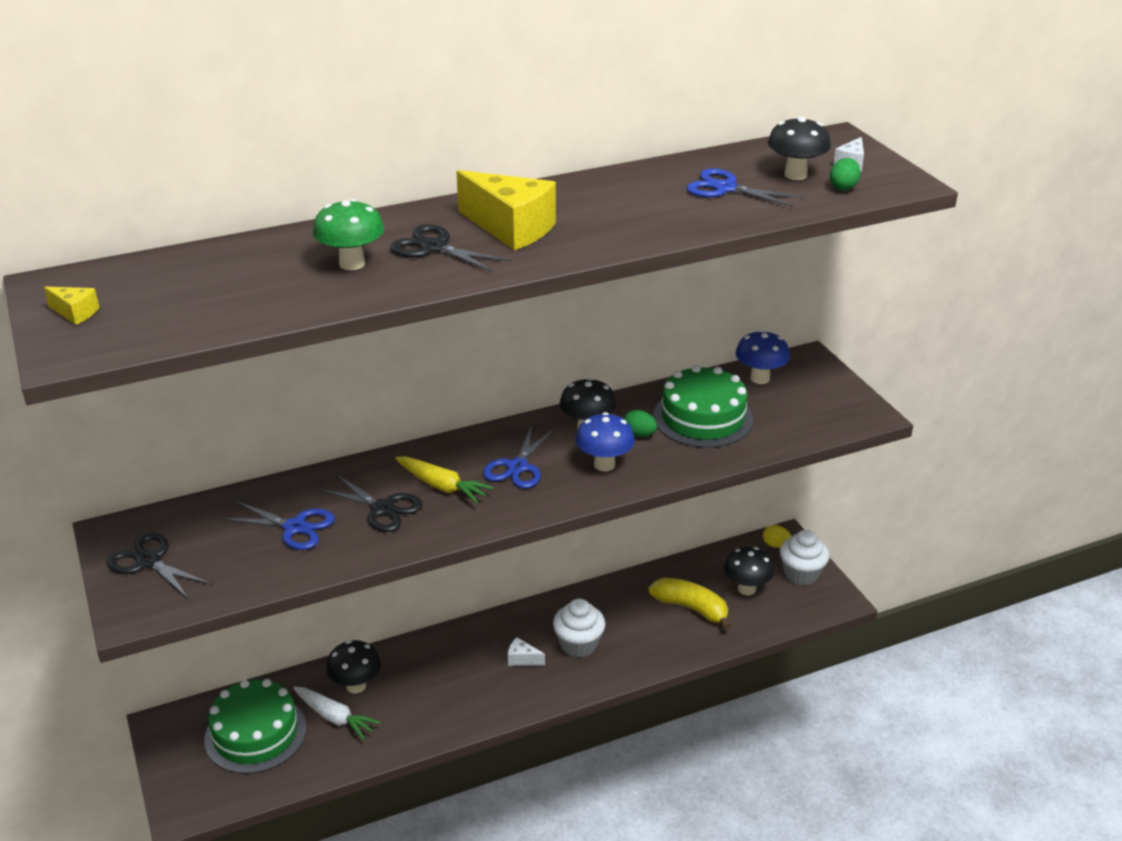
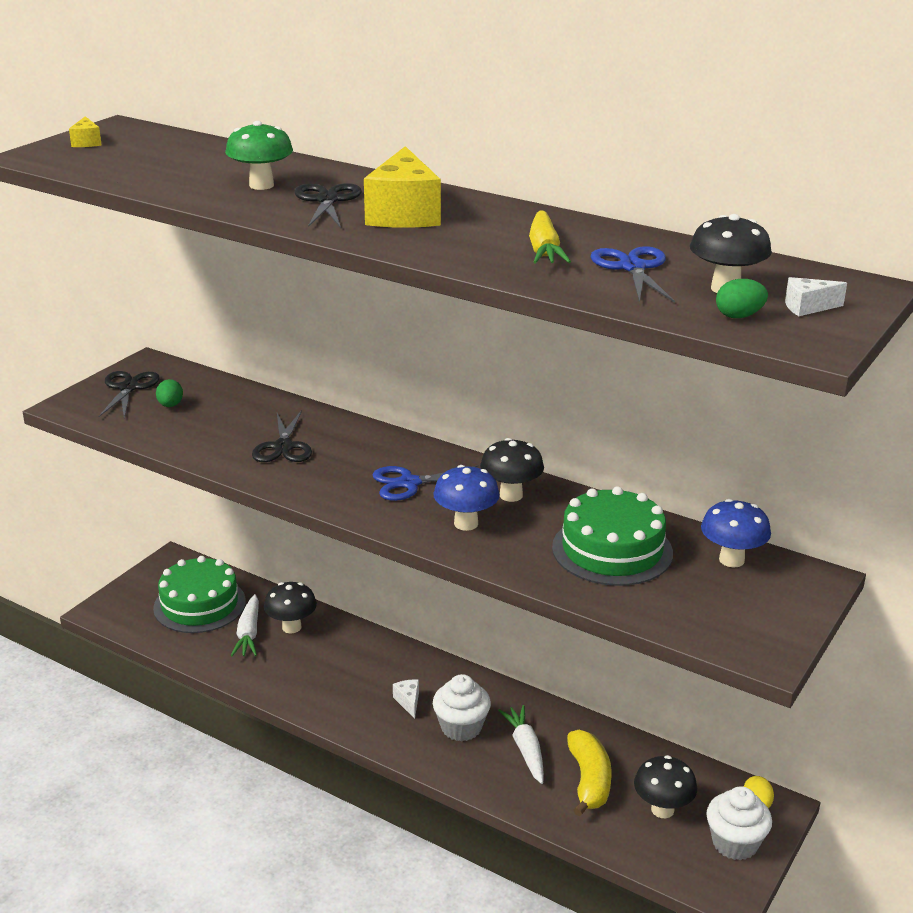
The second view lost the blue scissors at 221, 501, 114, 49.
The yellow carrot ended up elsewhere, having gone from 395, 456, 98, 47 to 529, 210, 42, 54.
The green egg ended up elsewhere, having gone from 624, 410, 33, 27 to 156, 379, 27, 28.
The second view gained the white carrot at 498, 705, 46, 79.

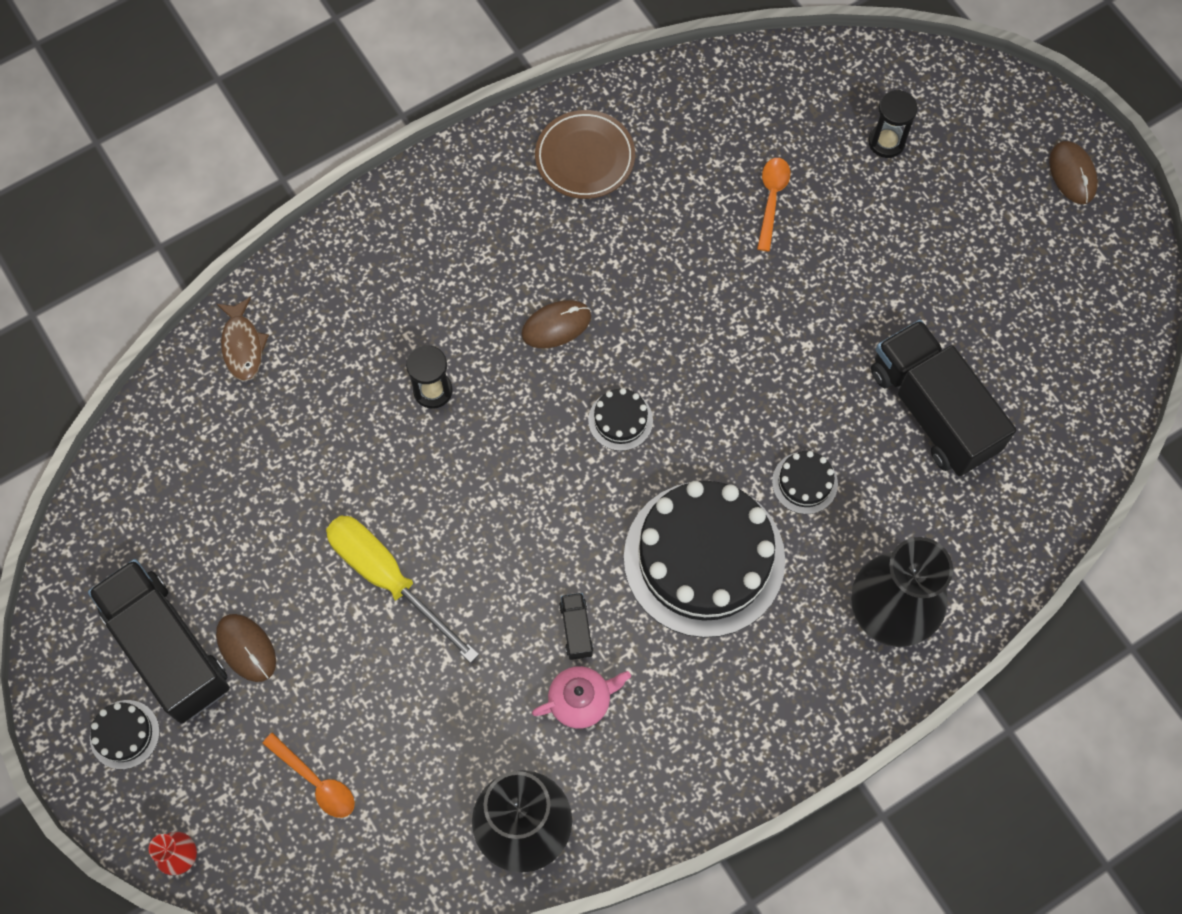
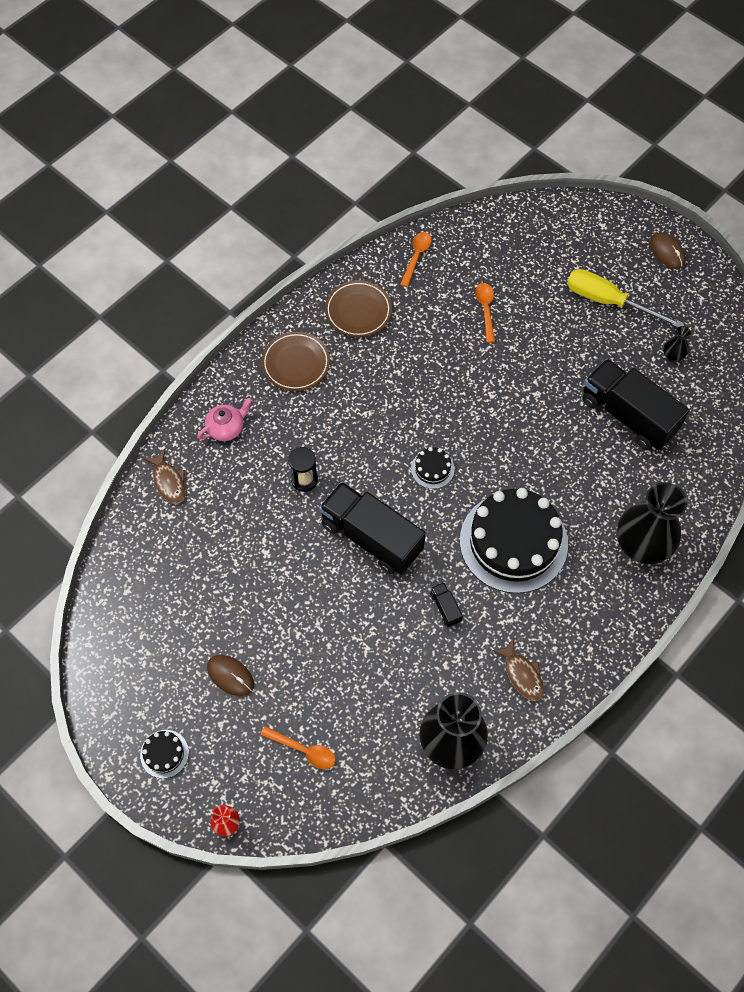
The black truck ended up elsewhere, having gone from 88, 559, 142, 165 to 319, 482, 107, 93.
The yellow screwdriver ended up elsewhere, having gone from 326, 515, 153, 148 to 567, 269, 116, 58.
The second view lost the brown mouse at 521, 300, 70, 48.
The pink teapot ended up elsewhere, having gone from 532, 666, 99, 63 to 197, 398, 55, 43.
The second view lost the black cake at 772, 451, 66, 63.
The second view lost the black hourglass at 868, 90, 50, 68.
The second view gained the brown plate at 262, 332, 68, 59.
The second view gained the orange spoon at 400, 232, 32, 55.
The second view gained the brown fish at 492, 639, 52, 62.
The second view gained the black vase at 663, 326, 28, 36.

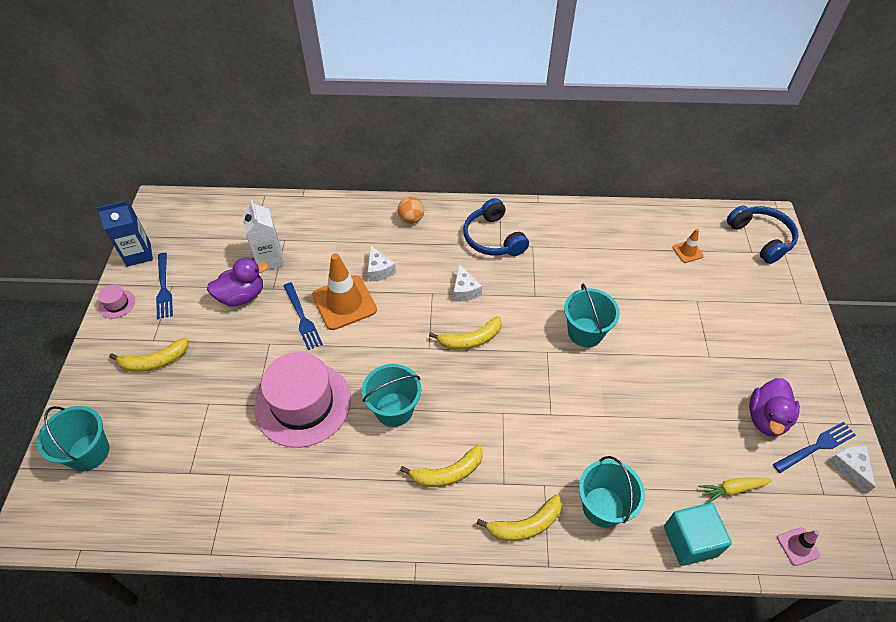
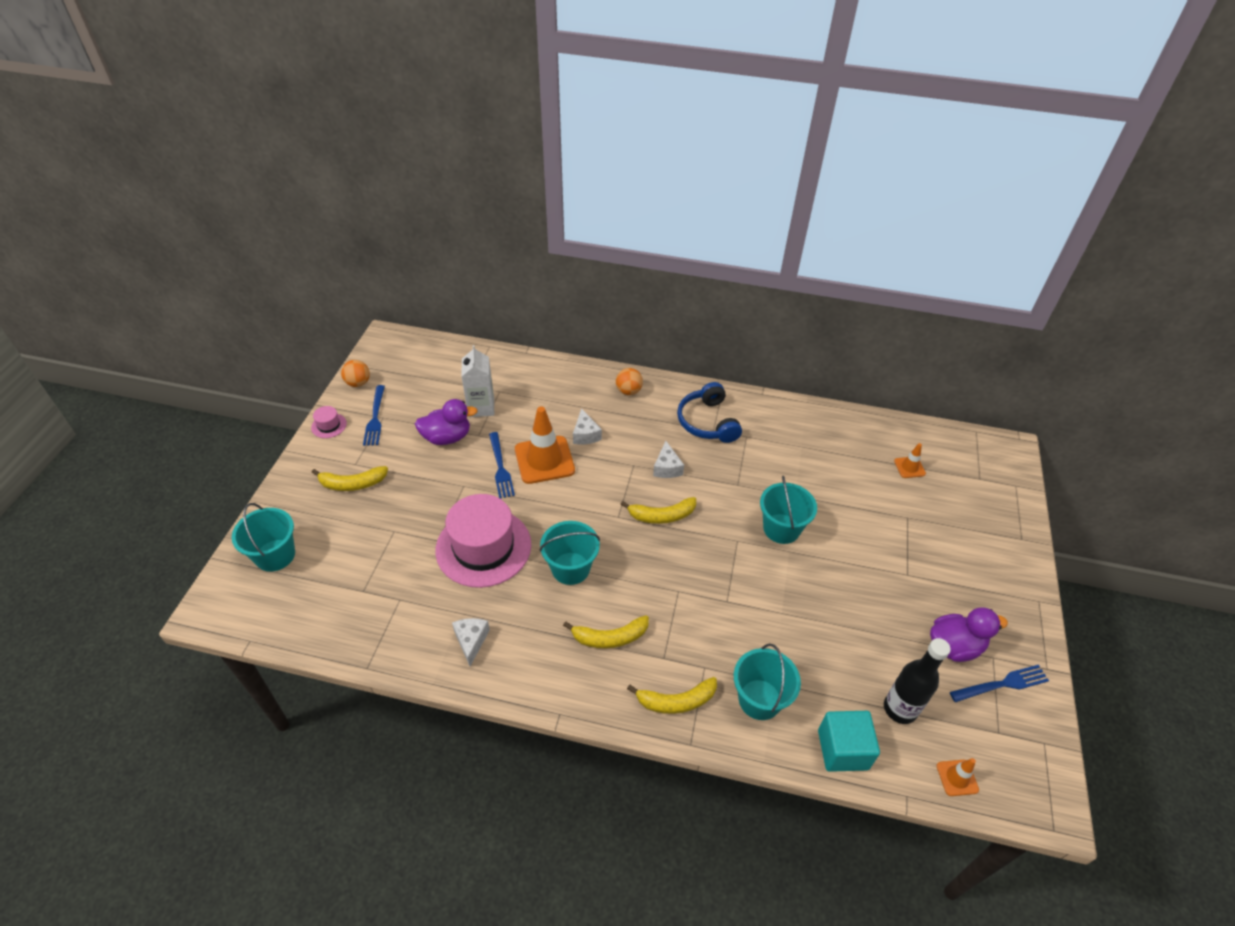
Where the blue carton stood at 96, 201, 57, 66, the orange ball came to stand at 341, 360, 29, 27.
Where the yellow carrot stood at 699, 477, 73, 27, the black bottle came to stand at 884, 638, 67, 86.
The second view lost the blue headphones at 727, 206, 71, 58.
The purple duck at 749, 378, 51, 59 ended up facing another way, 135 degrees counterclockwise from before.
What was the pink traffic cone at 777, 527, 43, 39 turned into the orange traffic cone at 937, 758, 42, 38.
The white cheese ended up elsewhere, having gone from 828, 446, 47, 48 to 452, 618, 38, 48.

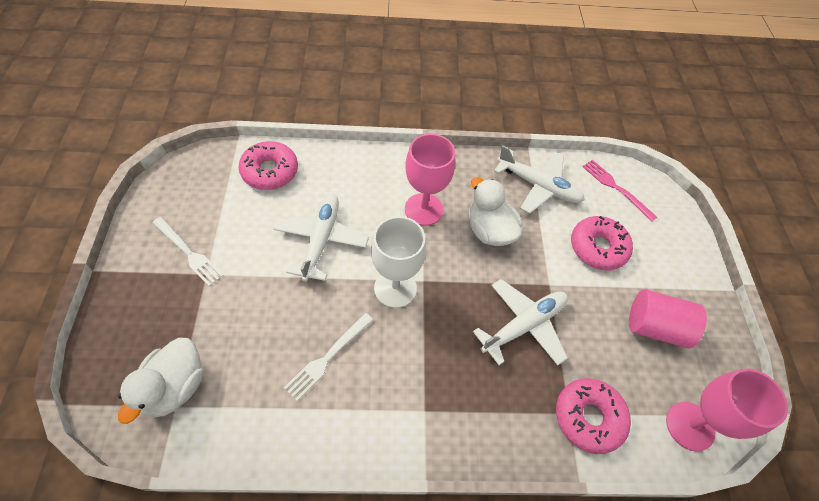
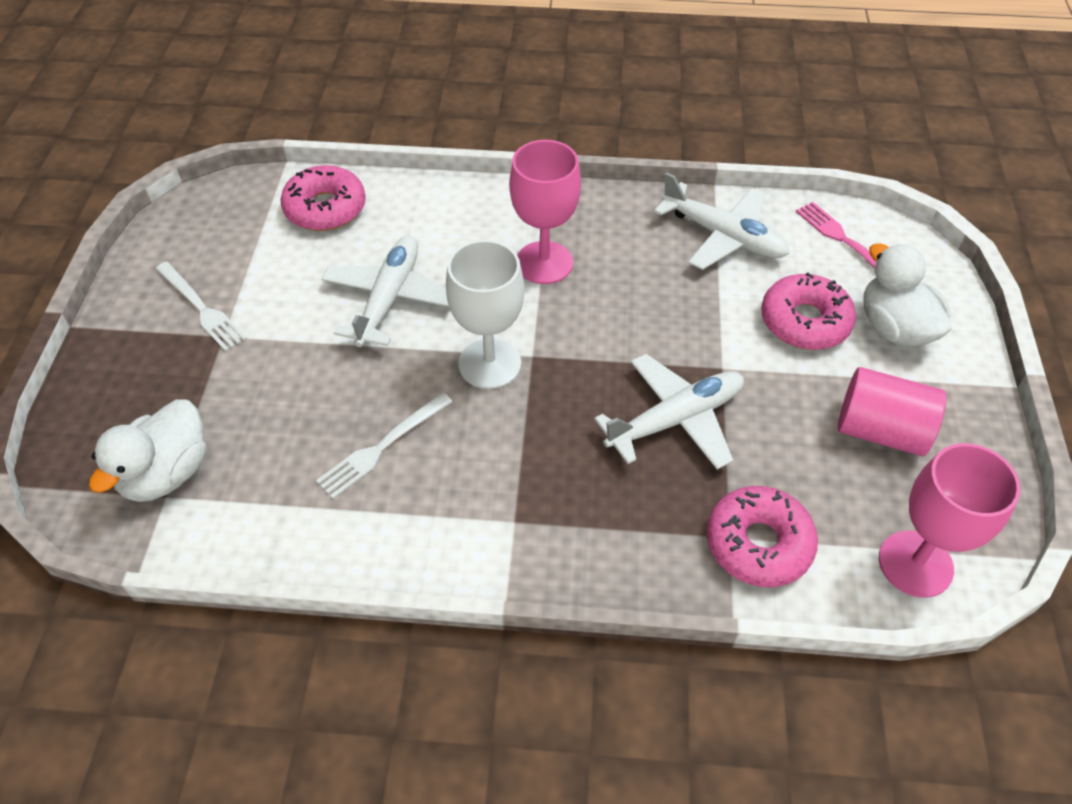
The white duck ended up elsewhere, having gone from 469, 177, 53, 69 to 863, 243, 88, 104.

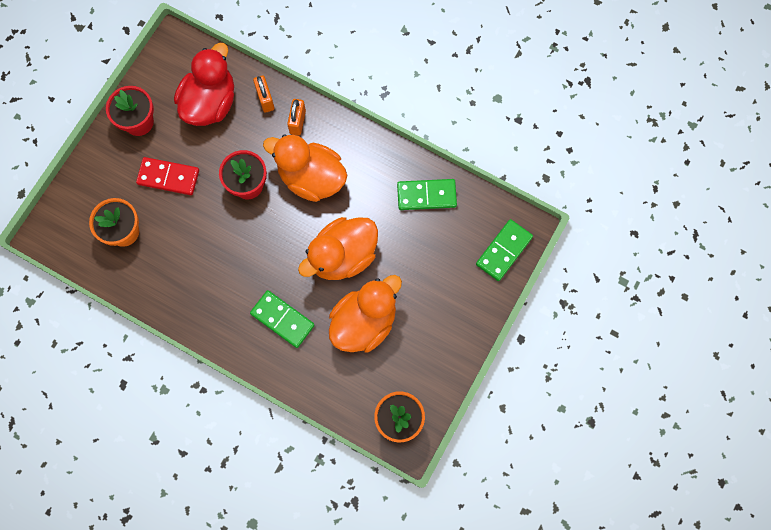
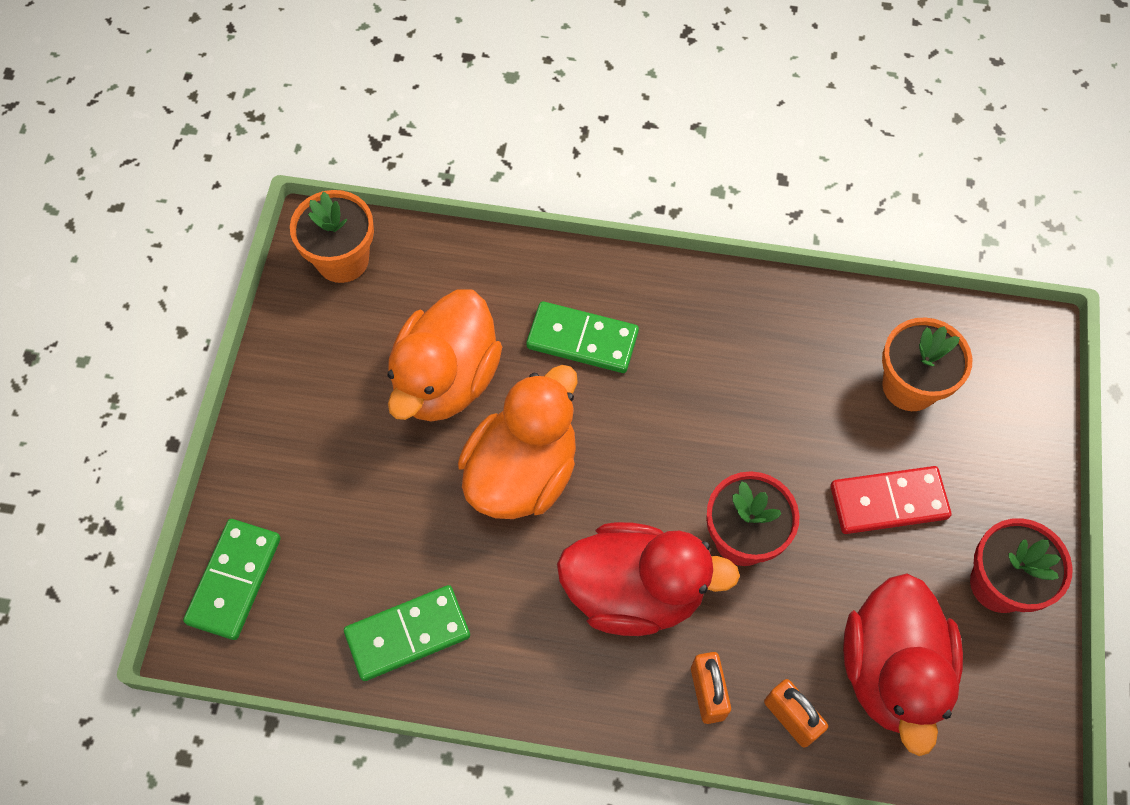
What was the orange duck at 263, 134, 84, 68 turned into the red duck at 557, 522, 183, 114.

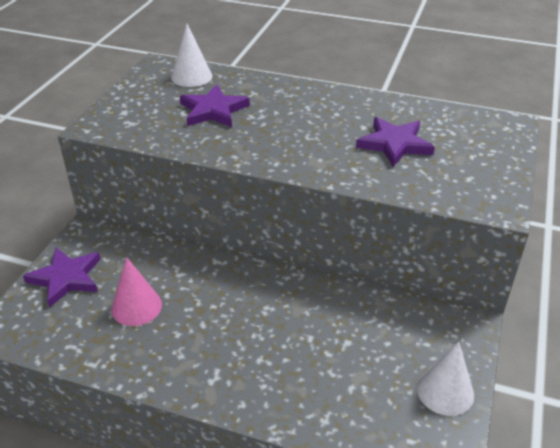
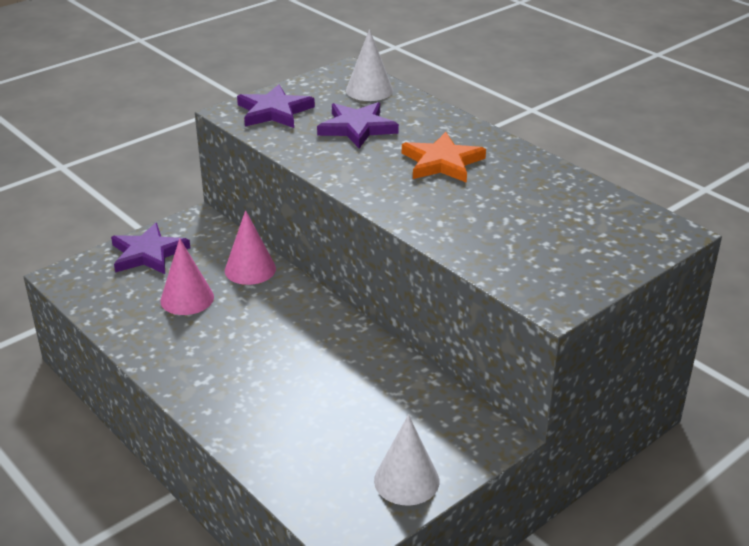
The purple star ended up elsewhere, having gone from 356, 117, 79, 50 to 237, 84, 78, 44.
The second view gained the pink cone at 225, 210, 51, 75.
The second view gained the orange star at 402, 132, 84, 51.

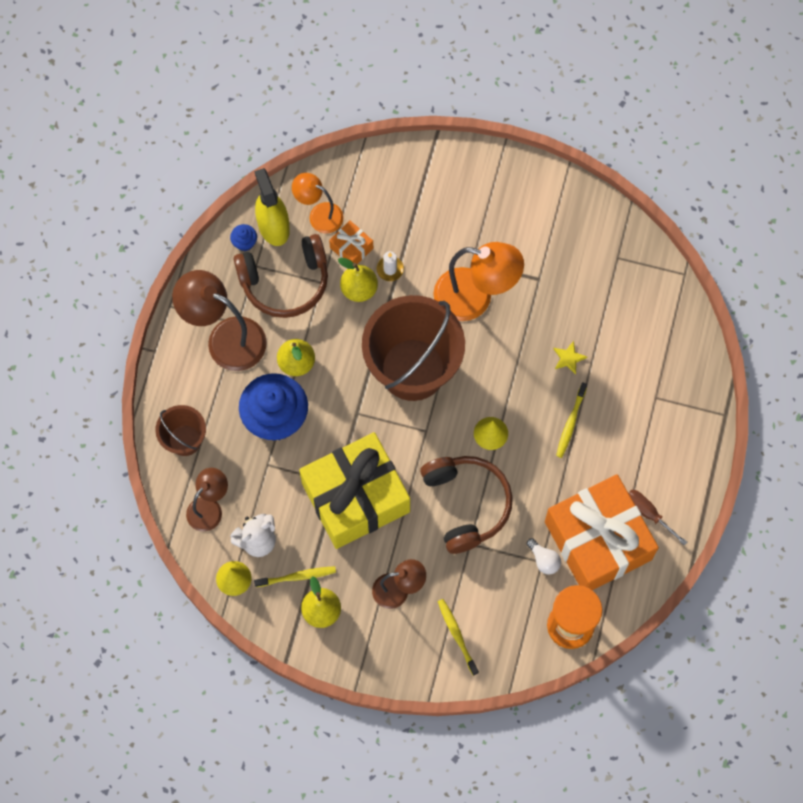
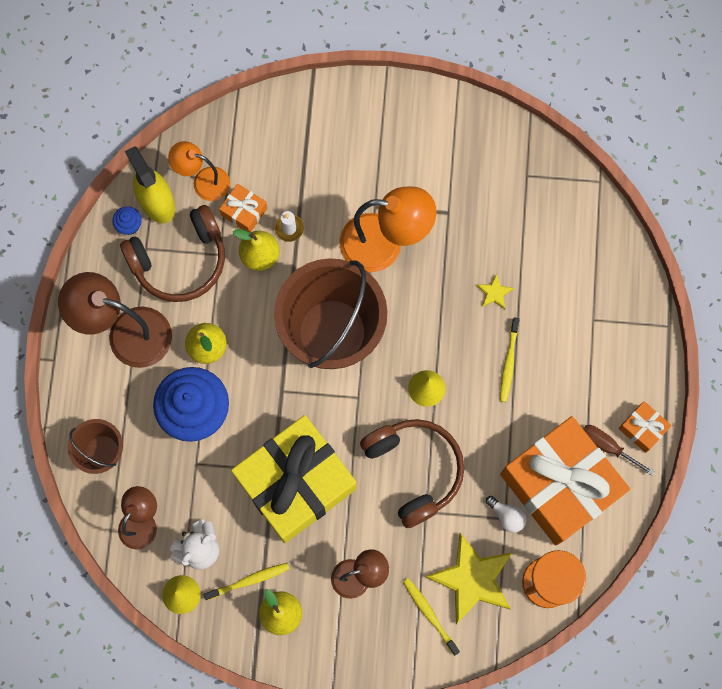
The second view gained the yellow star at 425, 533, 88, 91.
The second view gained the orange gift at 618, 401, 54, 52.

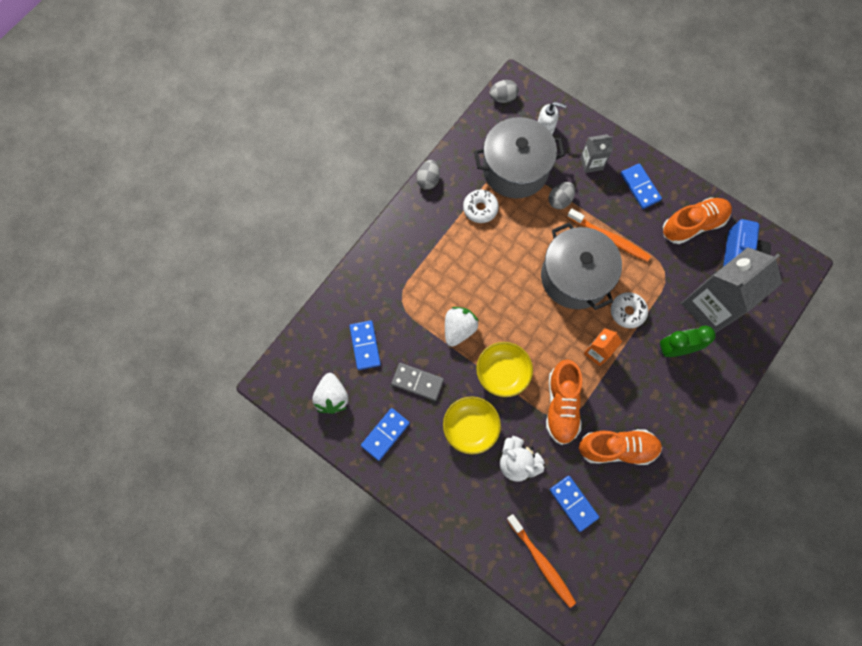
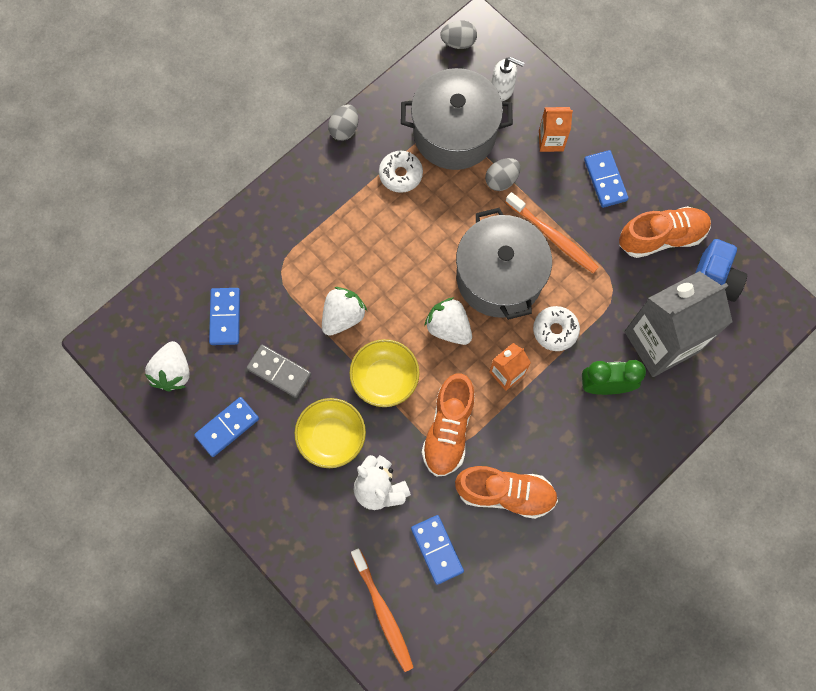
What was the grey carton at 580, 134, 33, 39 turned into the orange carton at 539, 107, 34, 45.
The second view gained the white strawberry at 424, 297, 48, 48.

